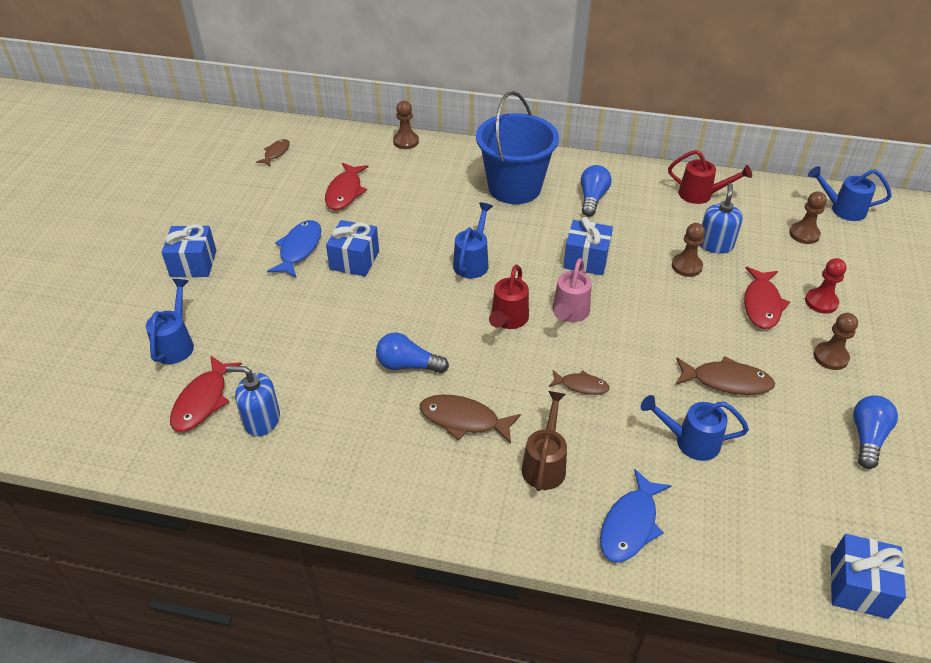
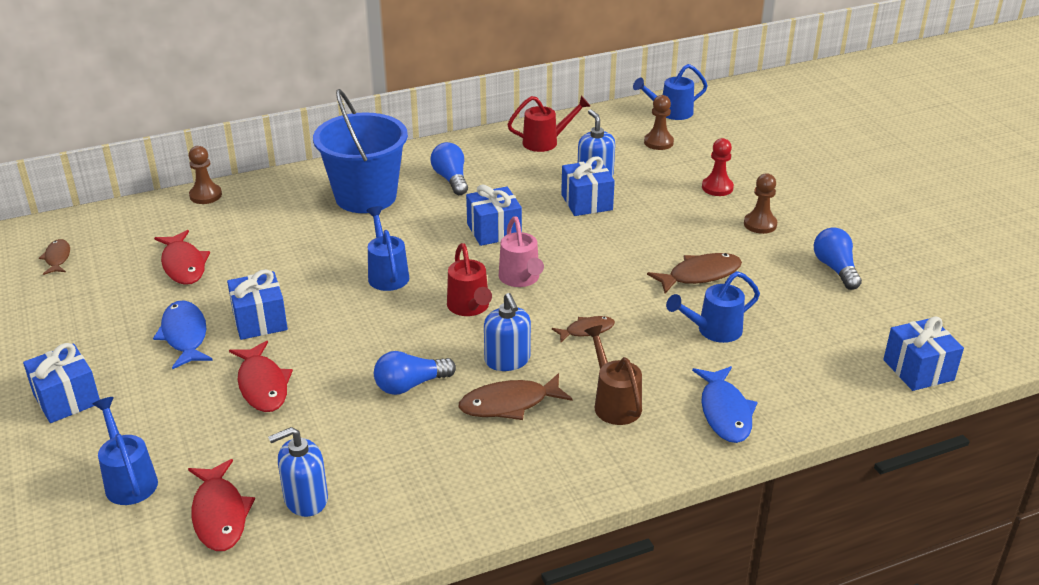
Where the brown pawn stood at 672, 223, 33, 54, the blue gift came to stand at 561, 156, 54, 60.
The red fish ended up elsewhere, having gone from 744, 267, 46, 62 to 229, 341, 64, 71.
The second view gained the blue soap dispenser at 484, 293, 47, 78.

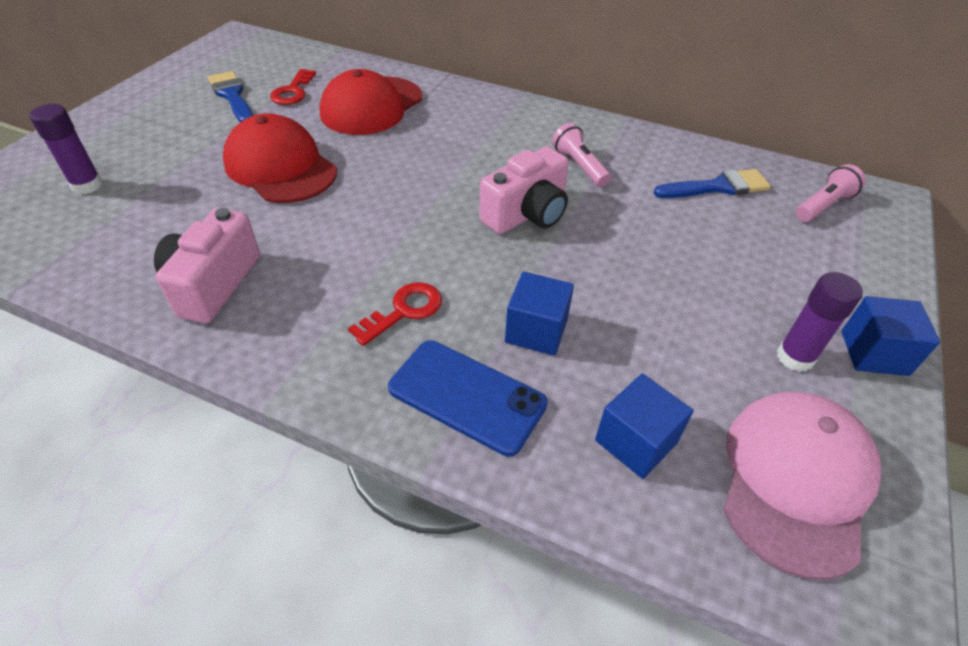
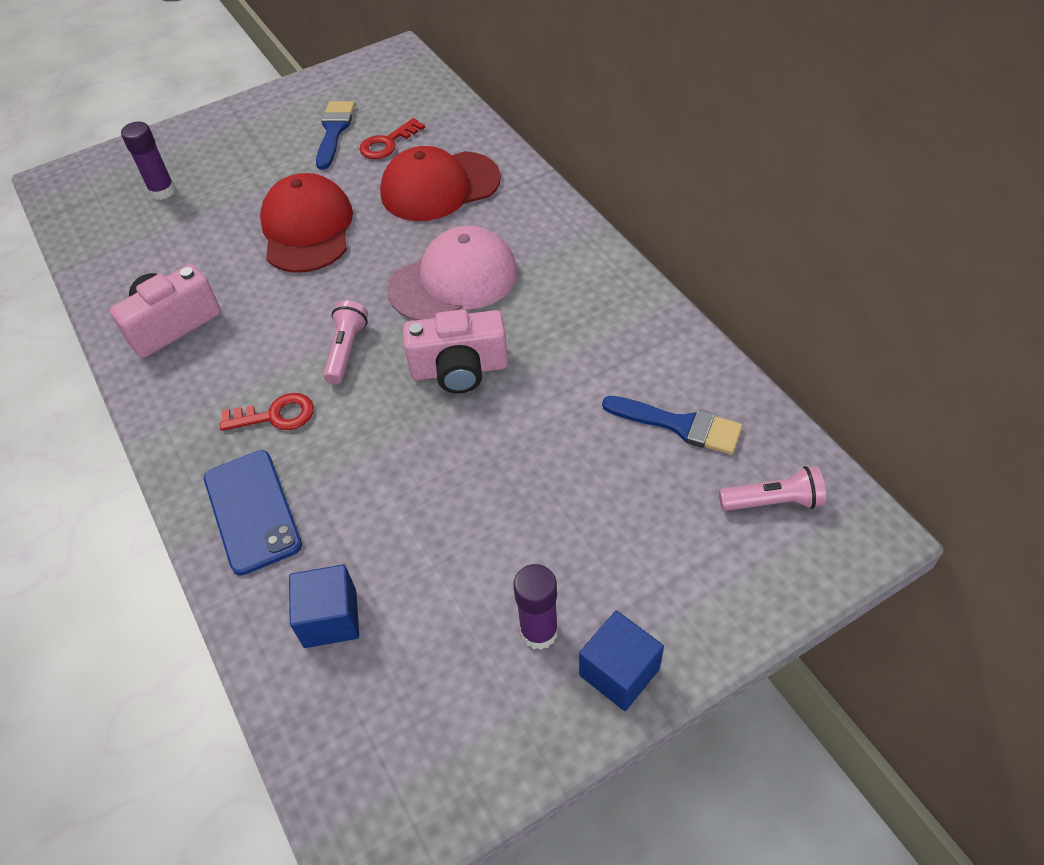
The second view lost the blue cube at 505, 272, 69, 84.
The pink flashlight ended up elsewhere, having gone from 552, 123, 59, 64 to 323, 300, 45, 84.
The pink cap ended up elsewhere, having gone from 723, 392, 158, 188 to 387, 226, 131, 94.

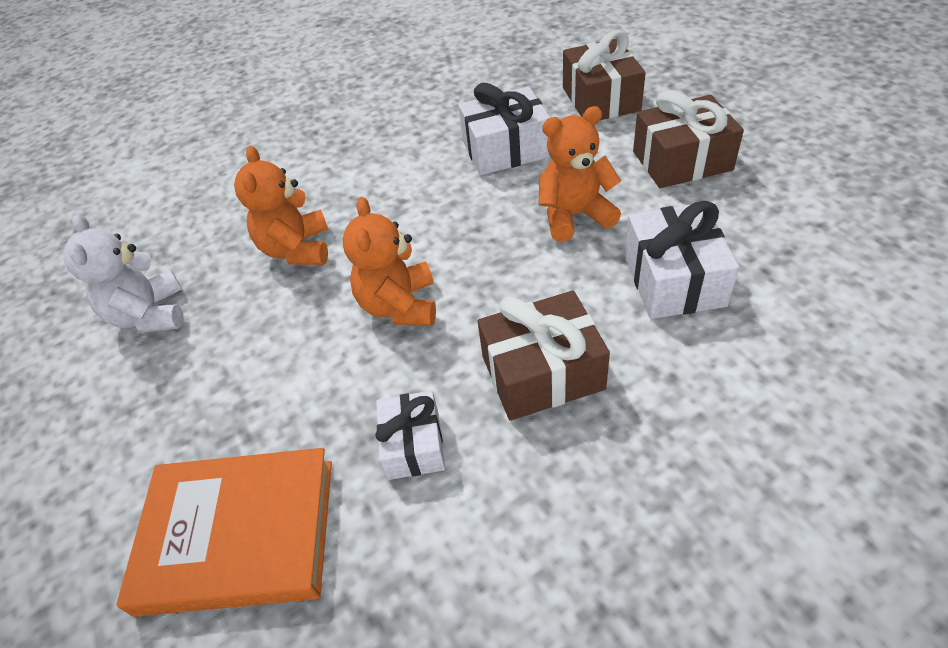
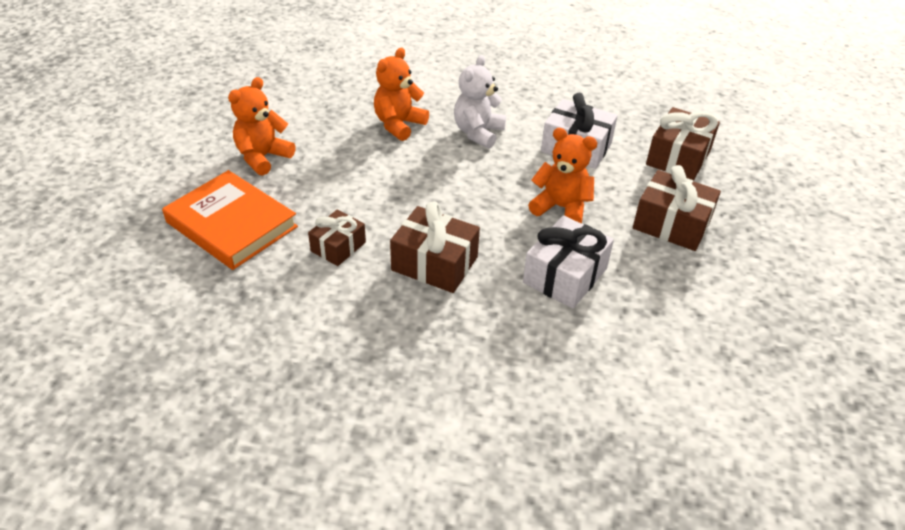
The white teddy bear ended up elsewhere, having gone from 63, 214, 121, 119 to 454, 55, 52, 94.
The orange teddy bear ended up elsewhere, having gone from 342, 197, 94, 129 to 228, 77, 68, 99.
What was the white gift at 375, 390, 70, 90 turned into the brown gift at 308, 210, 58, 56.

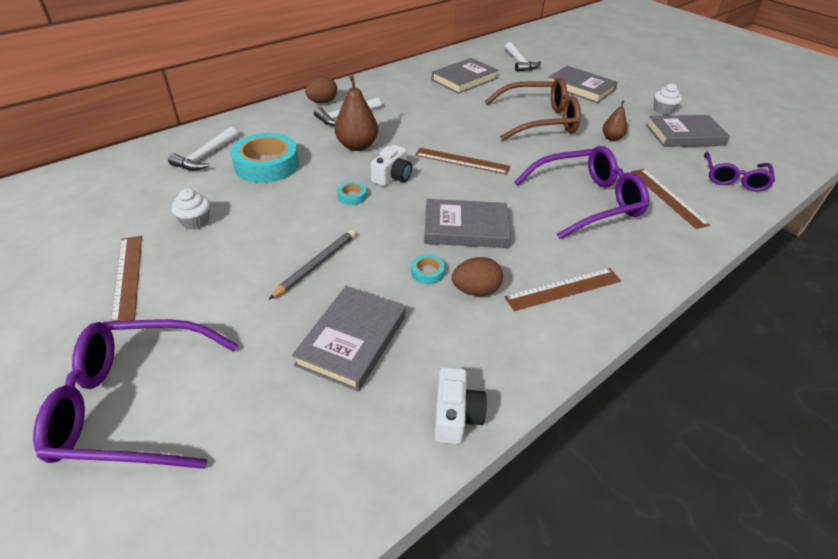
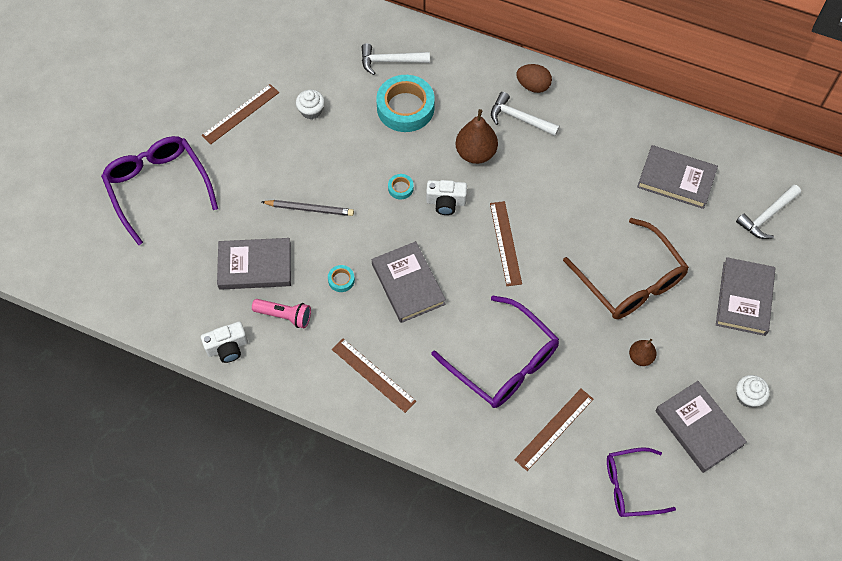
The second view lost the brown egg at 452, 257, 51, 39.
The second view gained the pink flashlight at 252, 299, 59, 29.

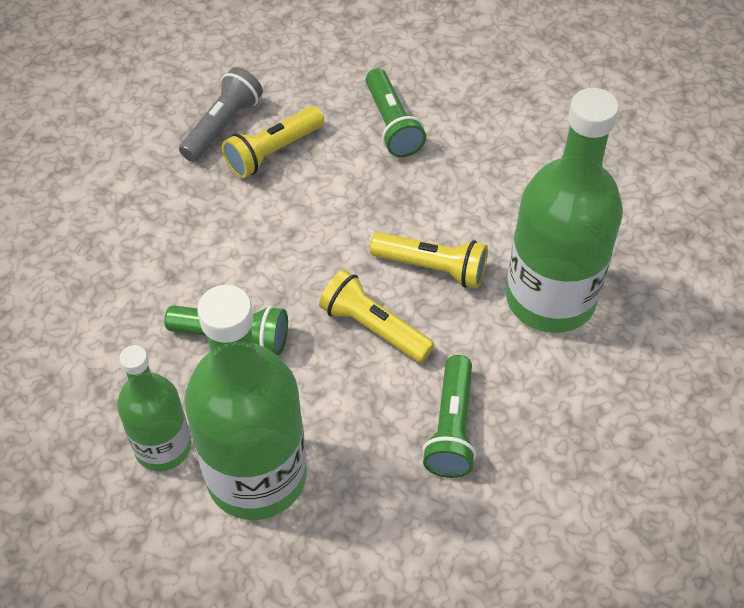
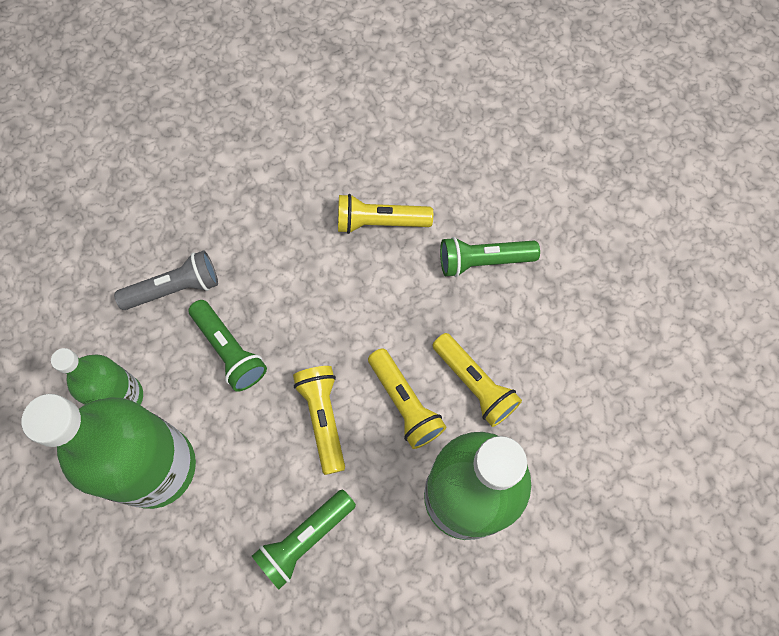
The grey flashlight ended up elsewhere, having gone from 179, 67, 84, 95 to 114, 250, 104, 60.
The green flashlight at 366, 68, 60, 89 ended up facing another way, 60 degrees clockwise from before.
The second view gained the yellow flashlight at 432, 333, 90, 94.

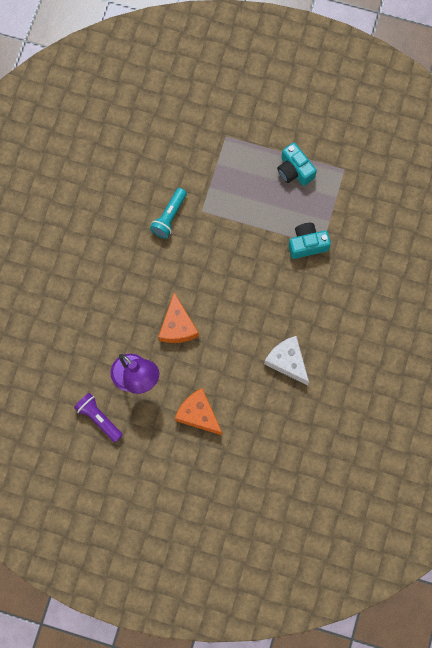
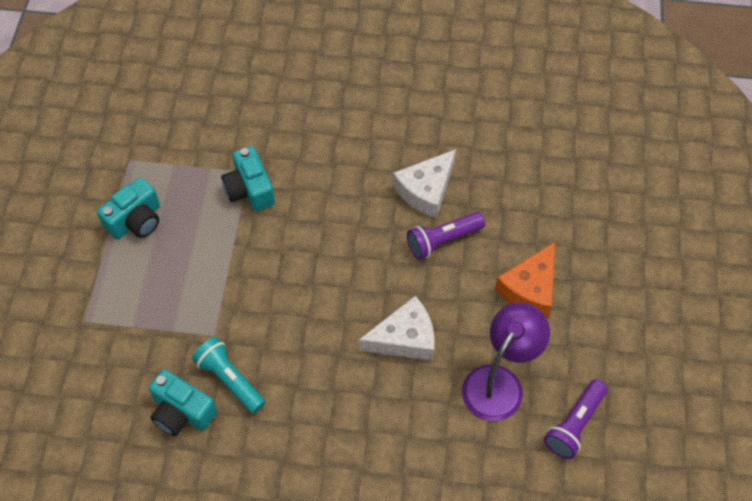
The turquoise flashlight at 150, 188, 37, 50 ended up facing another way, 150 degrees counterclockwise from before.
What was the orange cheese at 158, 293, 41, 50 turned into the white cheese at 359, 296, 76, 65.
The second view gained the turquoise camera at 149, 369, 68, 67.
The second view gained the purple flashlight at 407, 212, 78, 48.

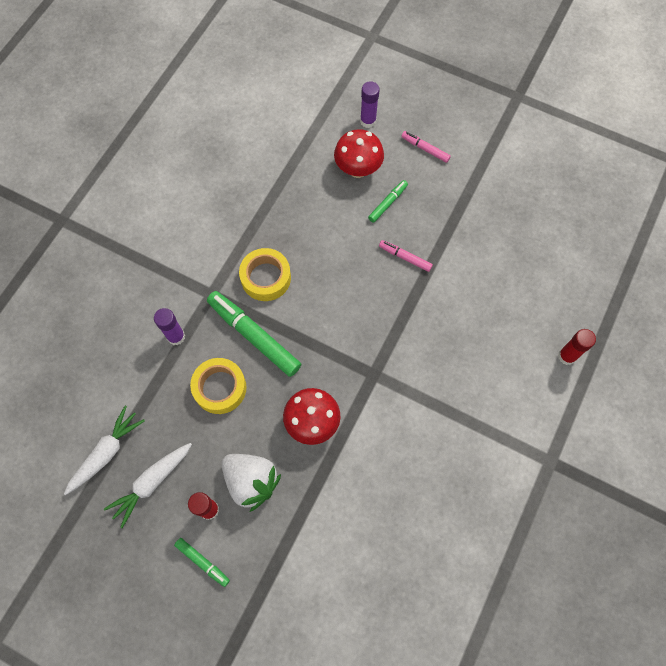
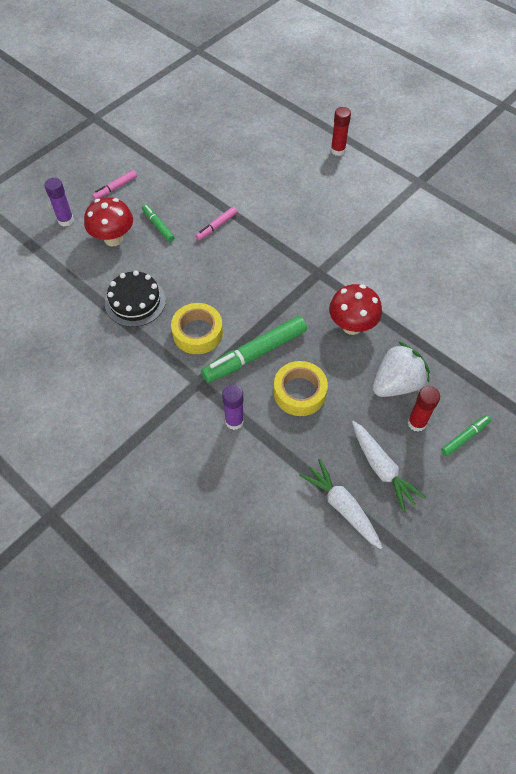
The second view gained the black cake at 105, 270, 61, 57.

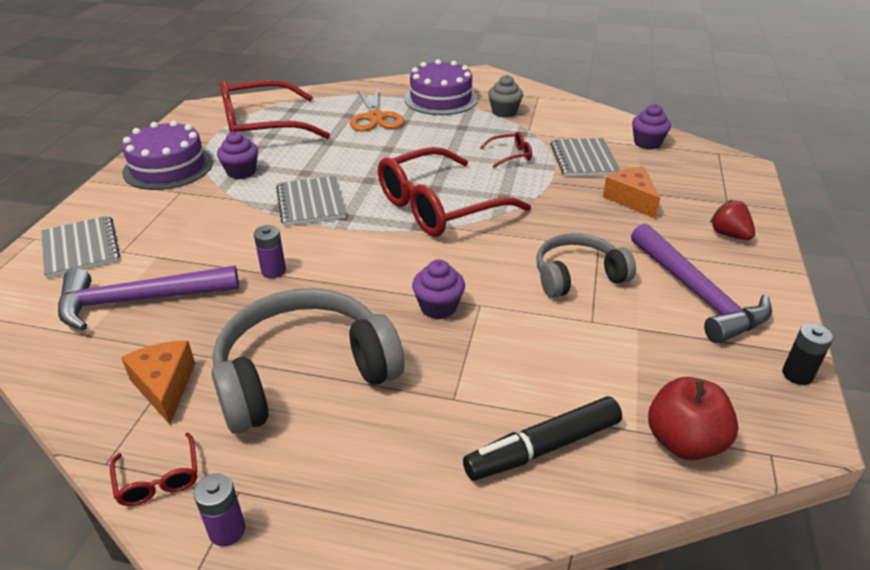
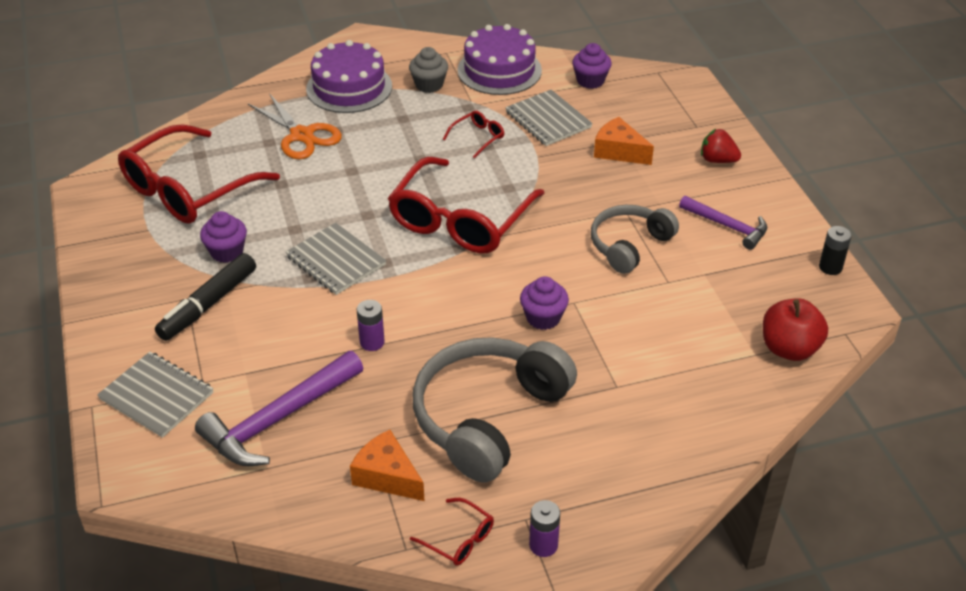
The purple cake ended up elsewhere, having gone from 122, 120, 91, 70 to 457, 24, 85, 71.
The black marker ended up elsewhere, having gone from 463, 396, 159, 85 to 155, 253, 101, 88.
The size of the purple hammer at 631, 223, 141, 121 changed by a factor of 0.62.

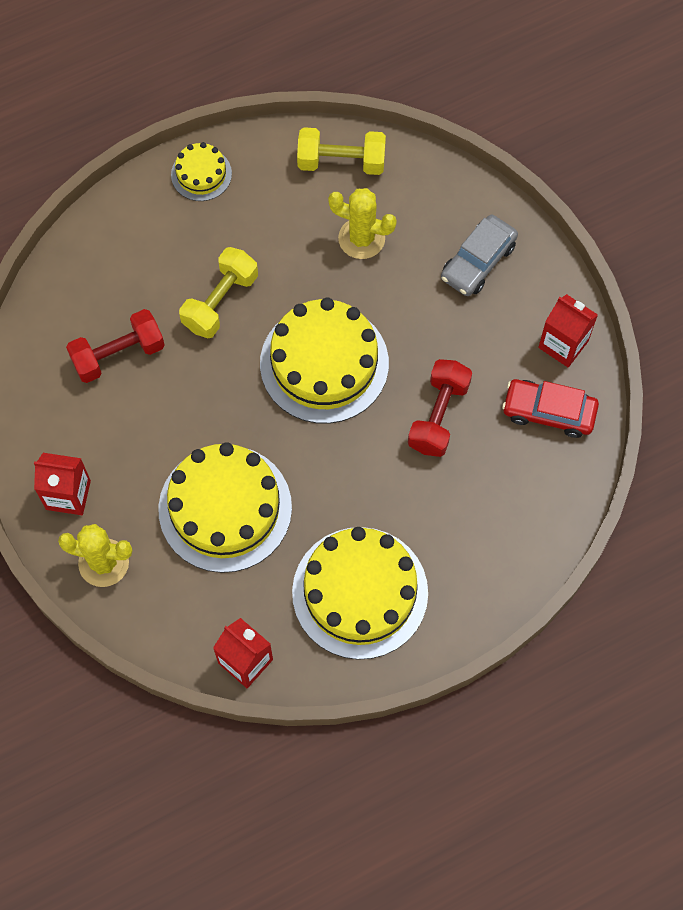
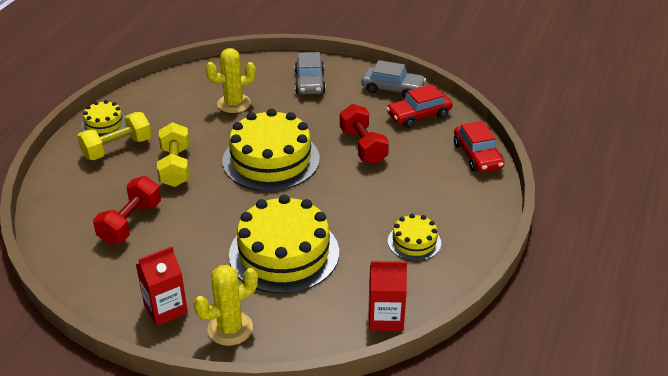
The size of the yellow cake at 292, 527, 136, 133 changed by a factor of 0.49.
The yellow dumbbell ended up elsewhere, having gone from 297, 127, 89, 48 to 77, 112, 75, 48.
Where the red carton stood at 538, 294, 60, 73, the grey car came to stand at 361, 60, 65, 38.
The second view gained the red car at 454, 121, 51, 51.

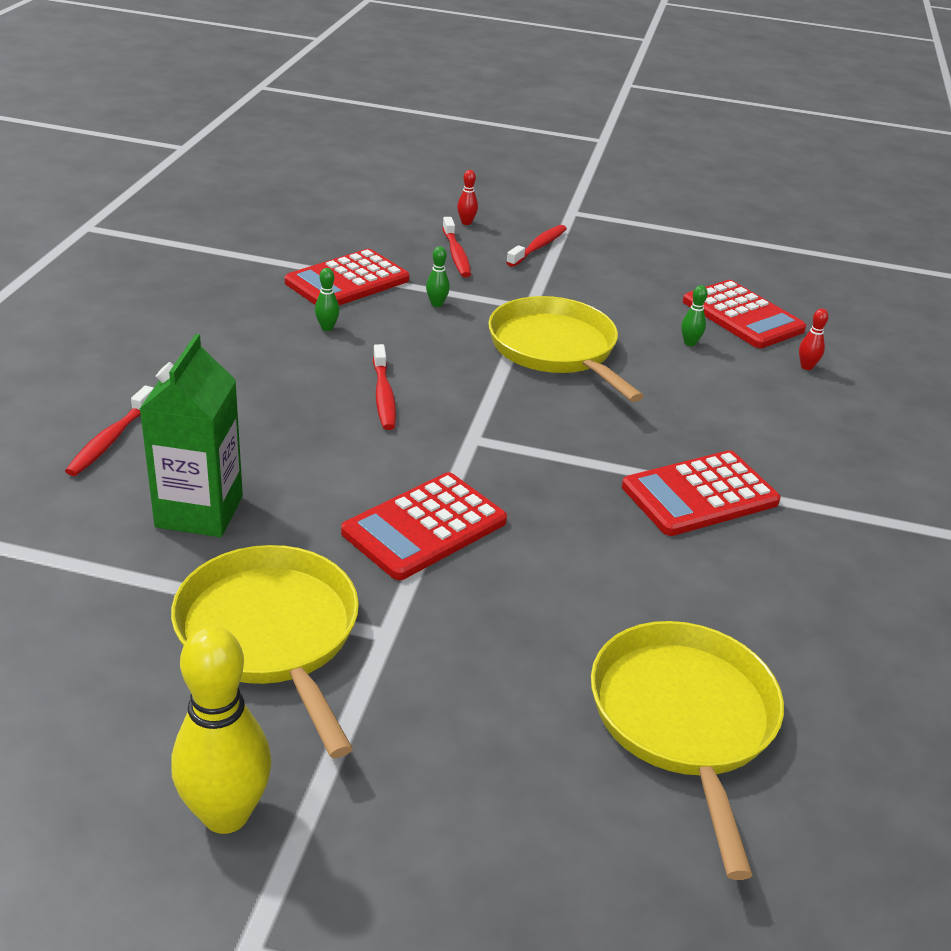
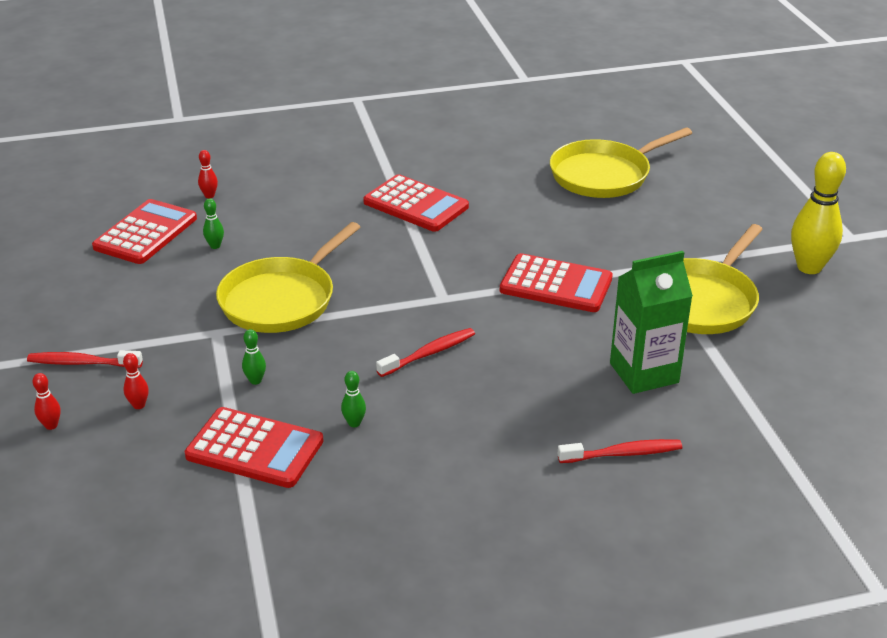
Where the red toothbrush stood at 442, 217, 29, 60, the red bowling pin came to stand at 123, 353, 26, 56.

